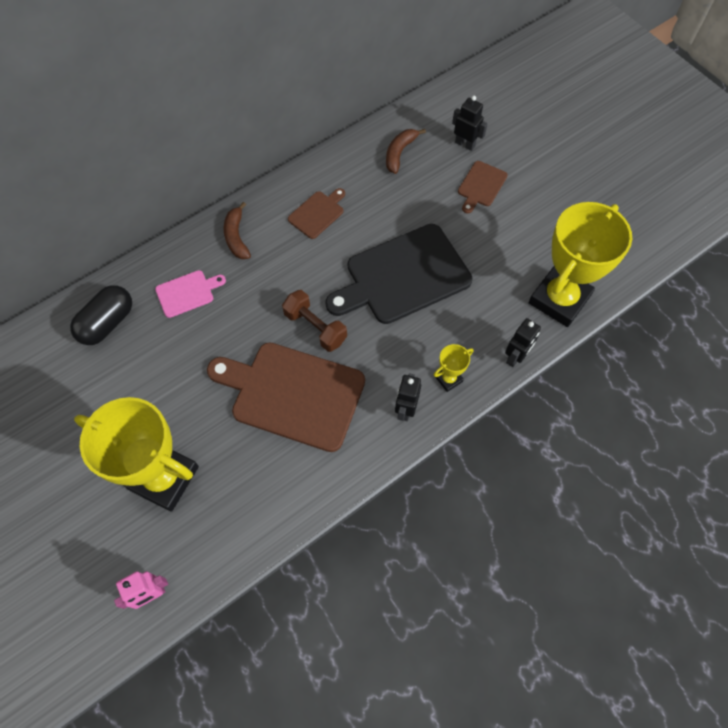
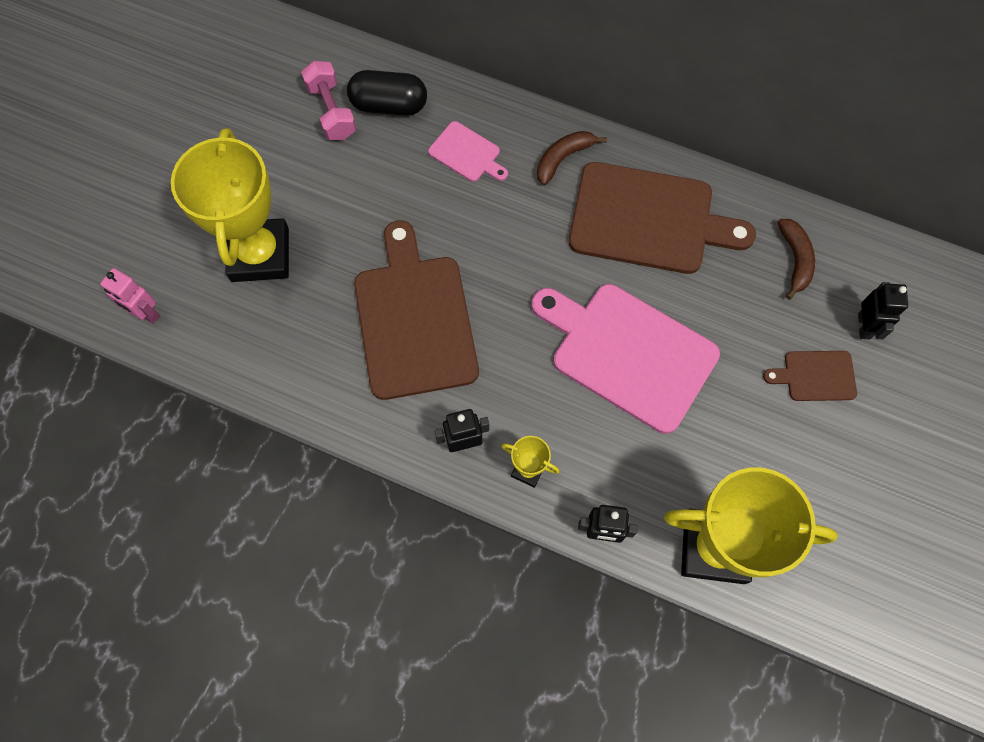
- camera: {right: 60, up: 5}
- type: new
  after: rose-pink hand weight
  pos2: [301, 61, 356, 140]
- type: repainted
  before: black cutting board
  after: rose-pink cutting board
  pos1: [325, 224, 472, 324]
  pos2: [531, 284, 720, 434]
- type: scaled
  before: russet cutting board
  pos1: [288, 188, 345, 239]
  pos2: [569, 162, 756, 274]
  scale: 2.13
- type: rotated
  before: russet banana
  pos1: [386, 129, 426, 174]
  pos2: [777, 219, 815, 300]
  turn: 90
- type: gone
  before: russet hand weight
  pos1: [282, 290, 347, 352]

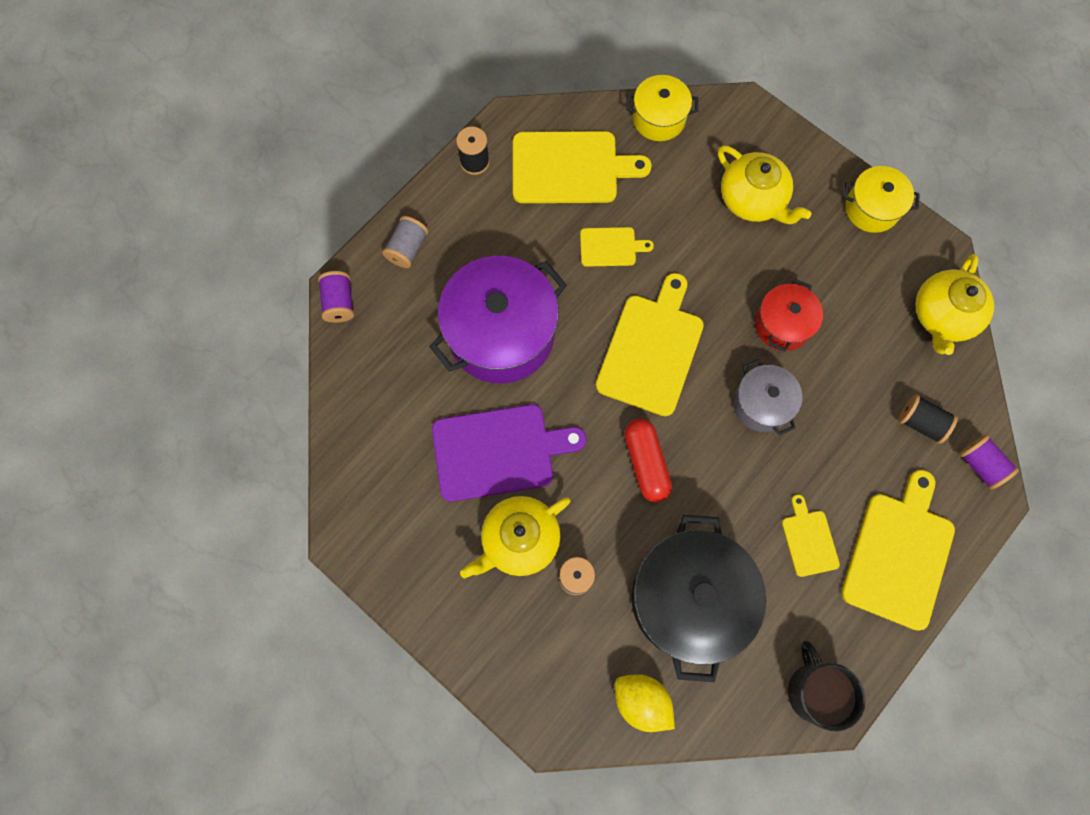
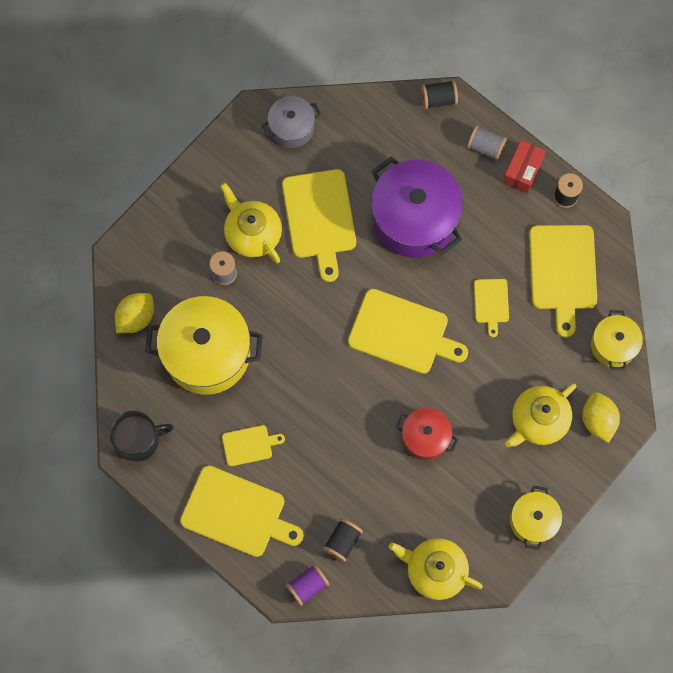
- camera: {right: 90, up: 0}
- type: repainted
  before: black pot
  after: yellow pot
  pos1: [632, 515, 766, 682]
  pos2: [145, 296, 263, 395]
- type: shifted
  before: ash-grey pot
  pos1: [733, 359, 802, 435]
  pos2: [262, 96, 321, 148]
- type: repainted
  before: purple cutting board
  after: yellow cutting board
  pos1: [432, 404, 586, 502]
  pos2: [282, 169, 356, 282]
- type: repainted
  before: purple spool
  after: black spool
  pos1: [318, 271, 354, 323]
  pos2: [421, 80, 458, 109]
- type: new
  after: red box
  pos2: [503, 140, 546, 194]
- type: new
  after: yellow toy lemon
  pos2: [582, 392, 620, 443]
- type: gone
  before: red pill
  pos1: [624, 418, 672, 502]

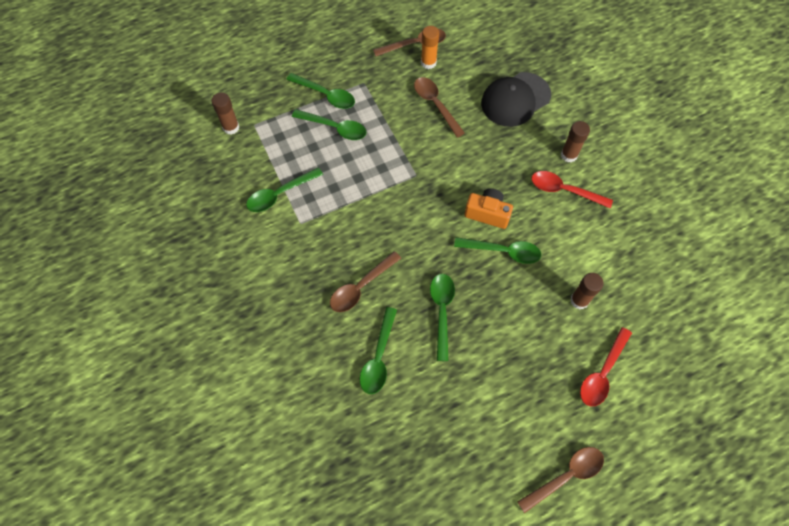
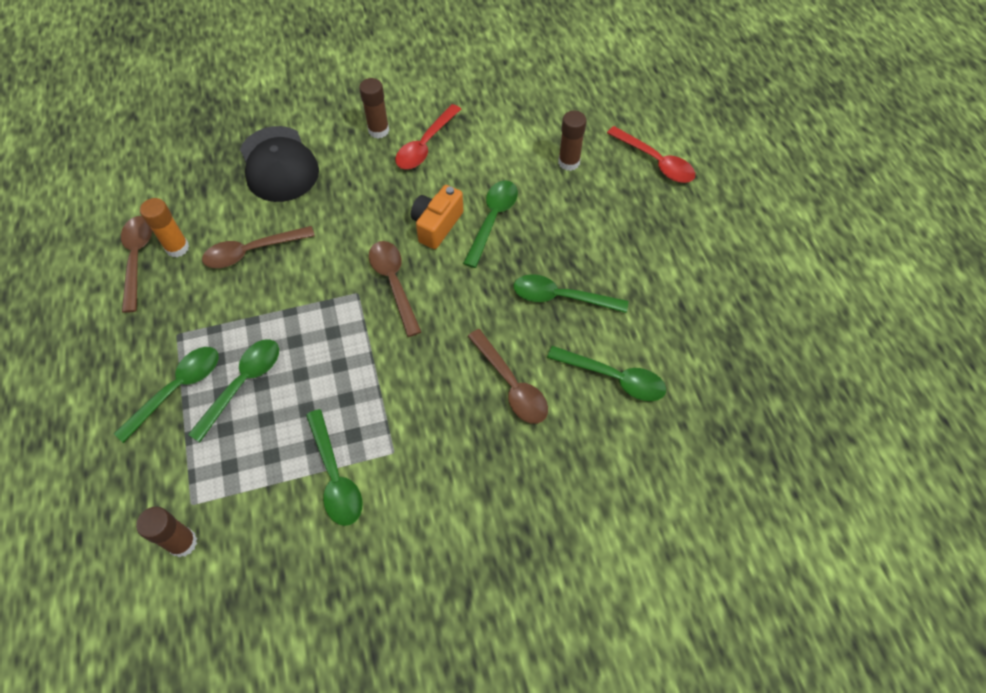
- camera: {right: -80, up: -5}
- type: shifted
  before: russet teaspoon
  pos1: [517, 447, 604, 513]
  pos2: [369, 241, 421, 337]

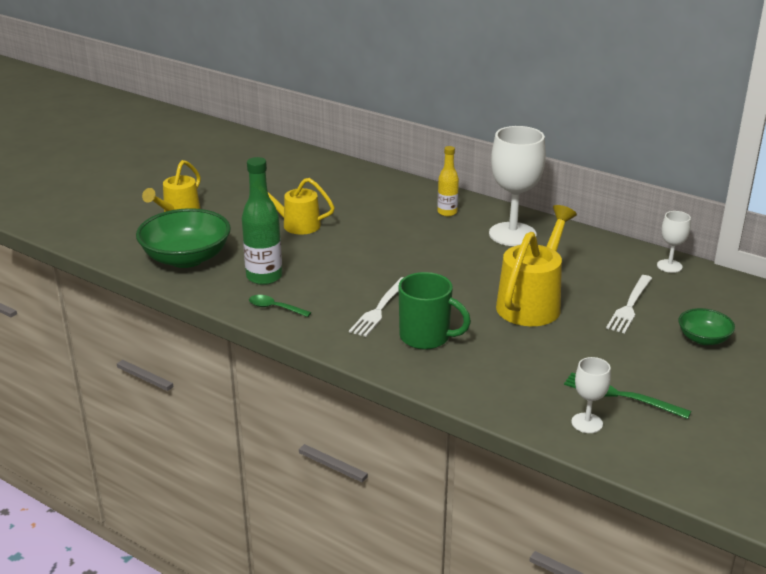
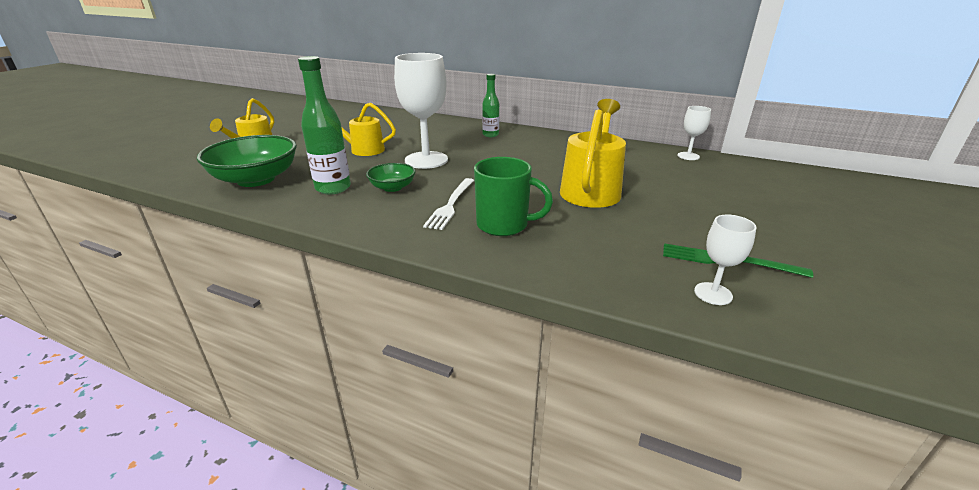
- camera: {right: -10, up: 0}
- type: shifted
  before: emerald serving bowl
  pos1: [678, 308, 735, 345]
  pos2: [366, 163, 416, 192]
- type: shifted
  before: pure white goblet
  pos1: [489, 126, 546, 246]
  pos2: [394, 53, 448, 169]
- type: repainted
  before: yellow drink bottle
  after: emerald drink bottle
  pos1: [437, 146, 459, 216]
  pos2: [482, 74, 499, 137]
- type: gone
  before: emerald teaspoon
  pos1: [249, 295, 311, 317]
- type: gone
  before: pure white dinner fork
  pos1: [606, 275, 652, 333]

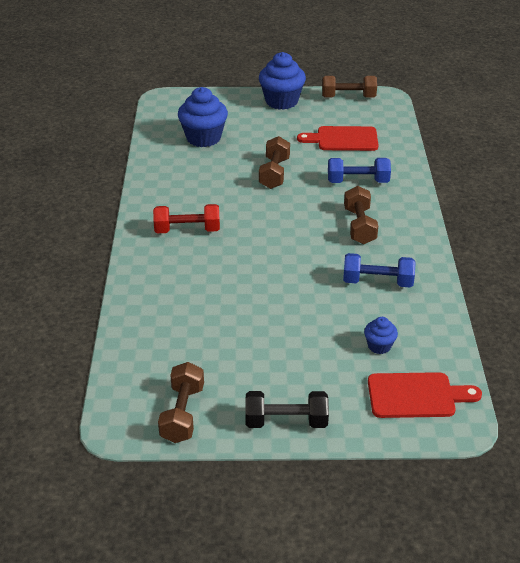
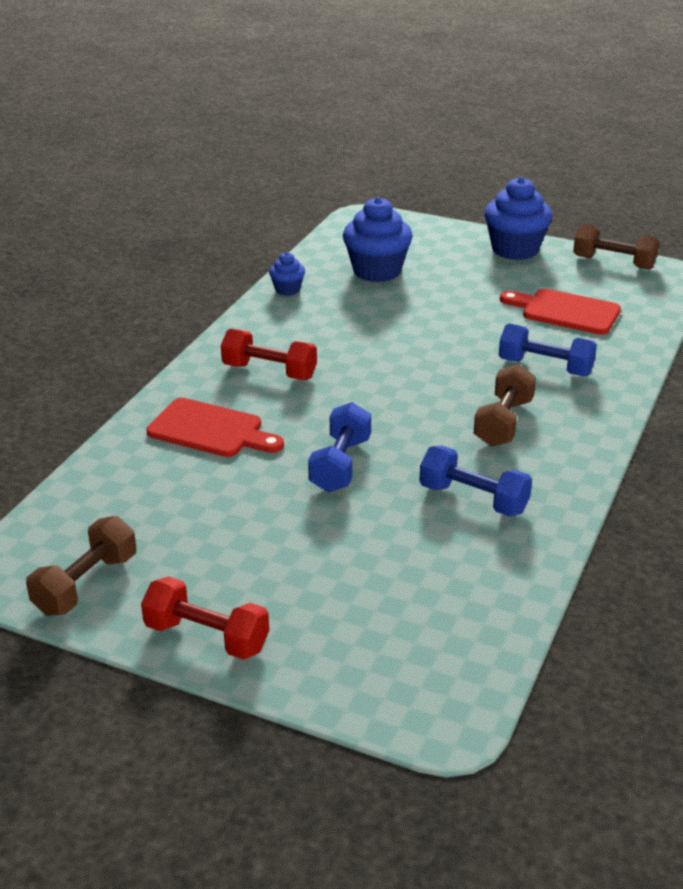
- camera: {right: 25, up: -5}
- type: repainted
  before: black hand weight
  after: red hand weight
  pos1: [245, 391, 329, 428]
  pos2: [141, 577, 269, 660]
- type: shifted
  before: red cutting board
  pos1: [368, 372, 482, 418]
  pos2: [146, 398, 284, 457]
- type: shifted
  before: royal blue muffin
  pos1: [364, 317, 398, 354]
  pos2: [269, 252, 305, 296]
- type: new
  after: royal blue hand weight
  pos2: [308, 402, 371, 492]
- type: gone
  before: russet hand weight
  pos1: [259, 136, 290, 189]

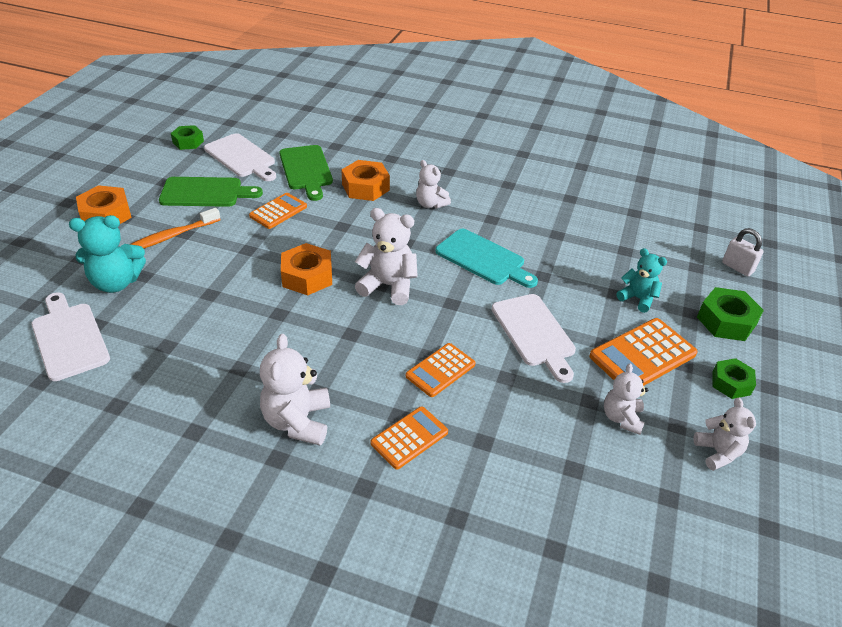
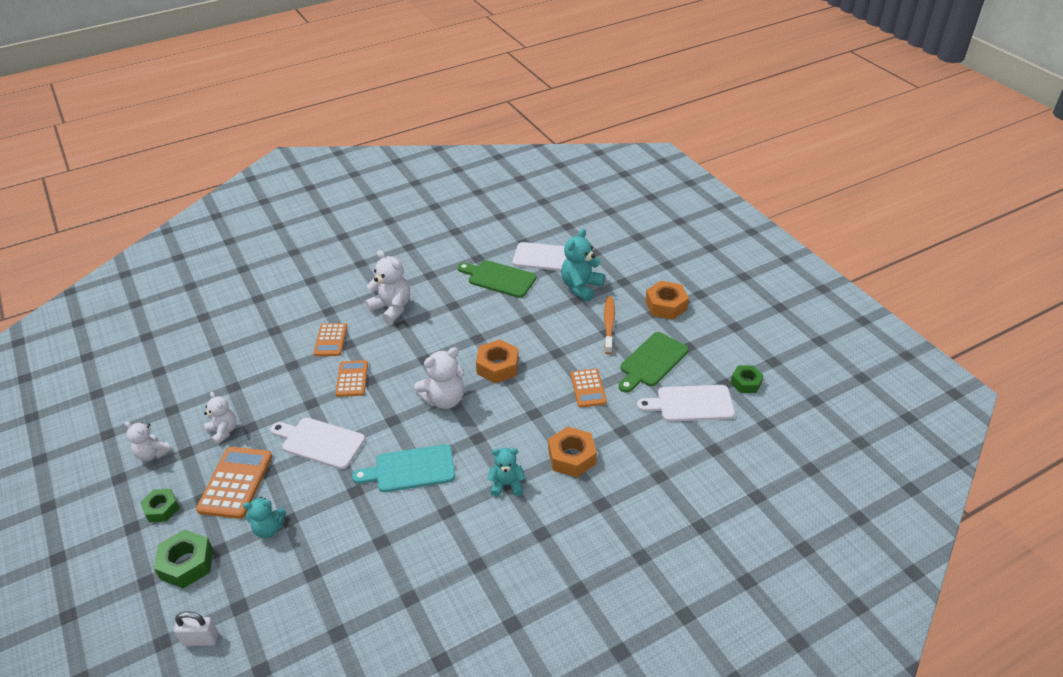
- camera: {right: 135, up: 0}
- type: shifted
  before: emerald cutting board
  pos1: [279, 145, 333, 201]
  pos2: [457, 260, 537, 298]
- type: repainted
  before: pure white stuffed bear
  after: turquoise stuffed bear
  pos1: [416, 160, 451, 208]
  pos2: [487, 448, 525, 497]

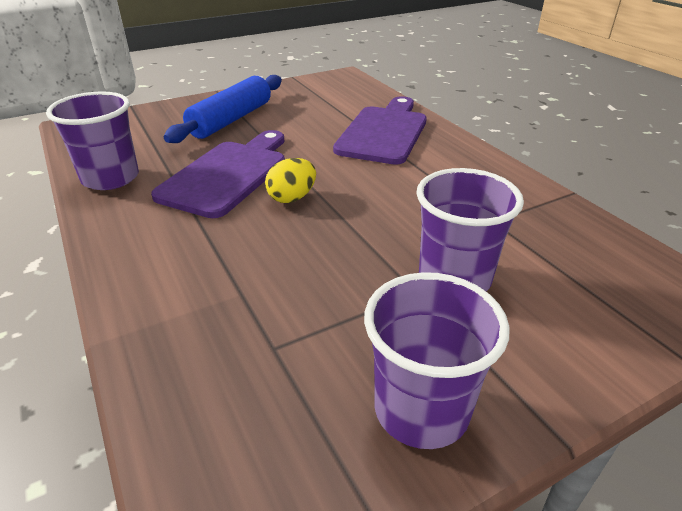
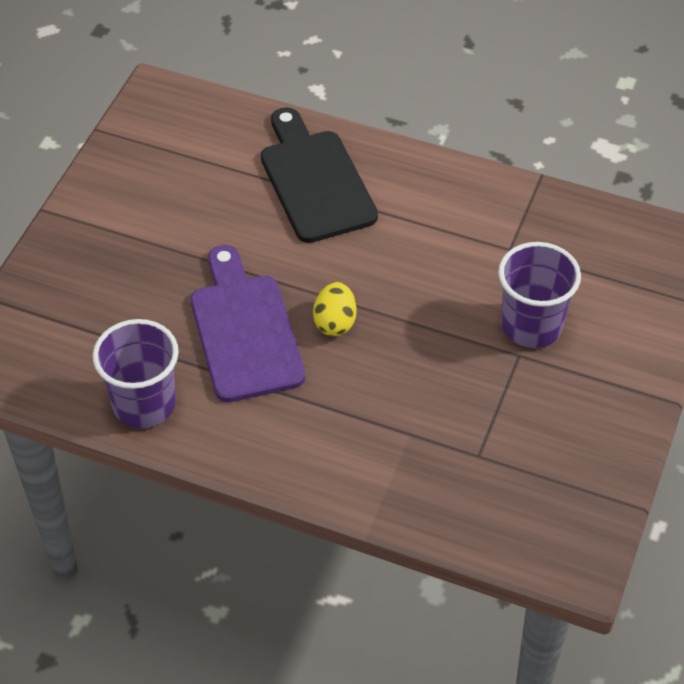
- camera: {right: -40, up: 15}
- type: repainted
  before: purple cutting board
  after: black cutting board
  pos1: [333, 96, 427, 165]
  pos2: [261, 107, 378, 243]
- type: gone
  before: royal blue dough roller
  pos1: [164, 75, 282, 143]
- type: gone
  before: purple tumbler
  pos1: [364, 272, 510, 449]

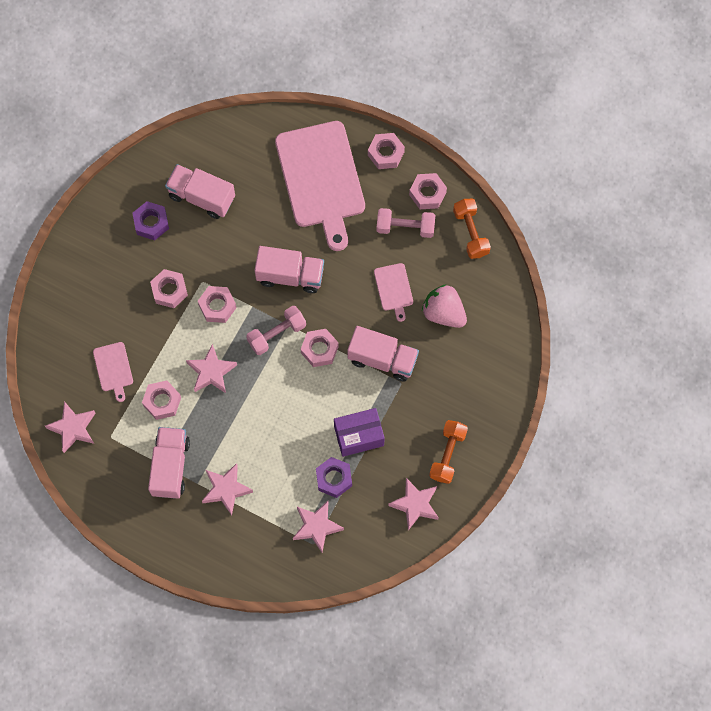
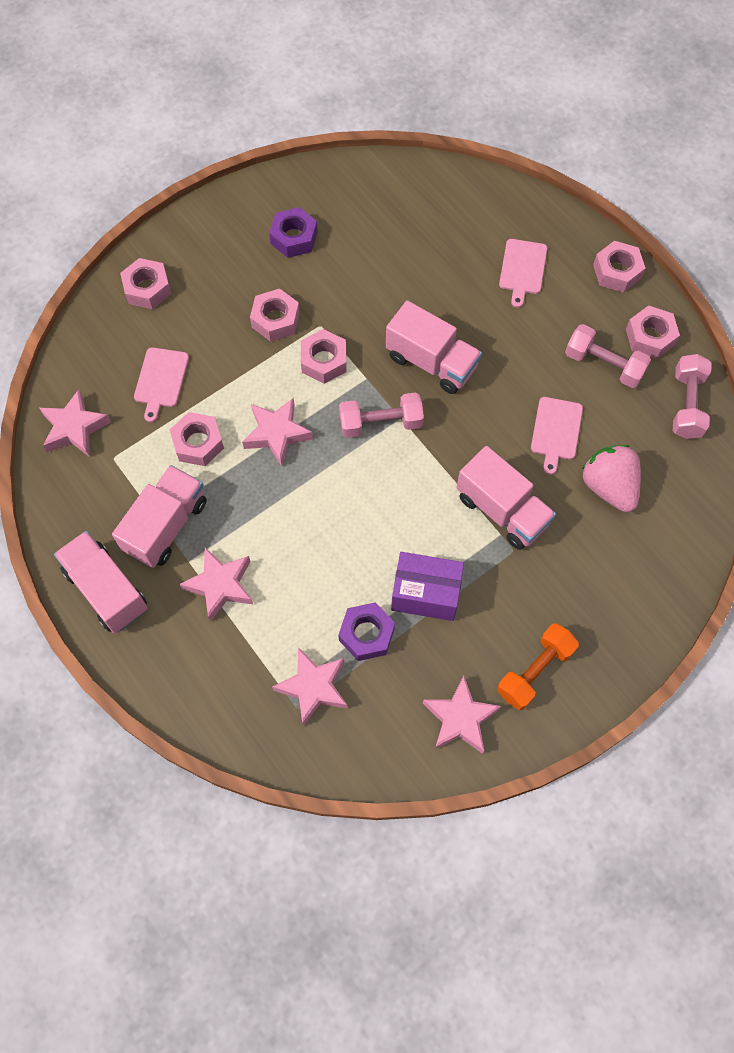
- camera: {right: 25, up: -5}
- type: shifted
  before: rose-pink toy truck
  pos1: [165, 164, 235, 219]
  pos2: [54, 531, 148, 633]
- type: shifted
  before: rose-pink hexagon nut
  pos1: [301, 329, 339, 367]
  pos2: [120, 258, 171, 309]
- type: scaled
  before: rose-pink cutting board
  pos1: [275, 121, 365, 251]
  pos2: [499, 239, 547, 308]
  scale: 0.43
- type: repainted
  before: orange-coloured hand weight
  after: rose-pink hand weight
  pos1: [453, 199, 491, 259]
  pos2: [673, 354, 711, 439]

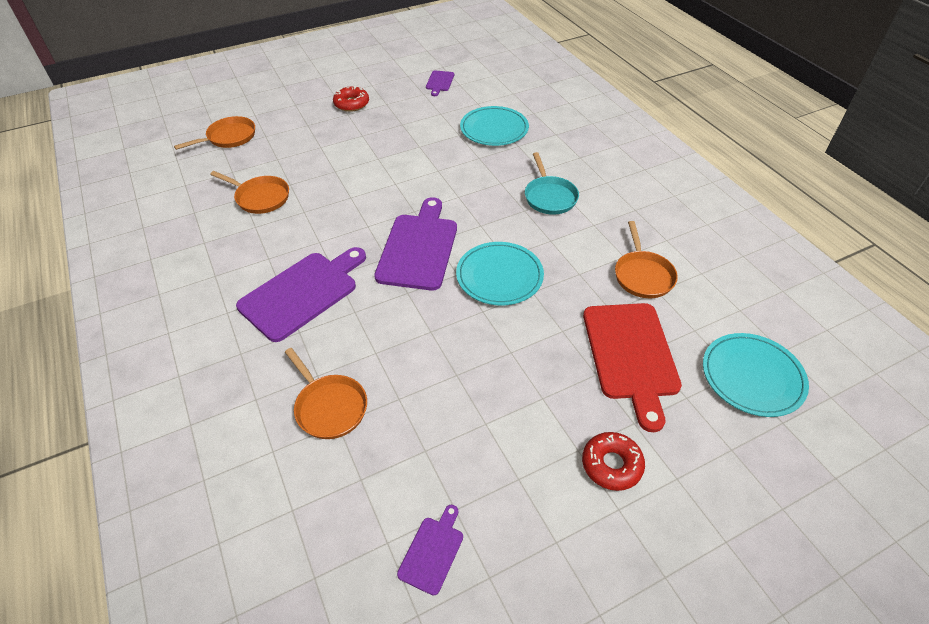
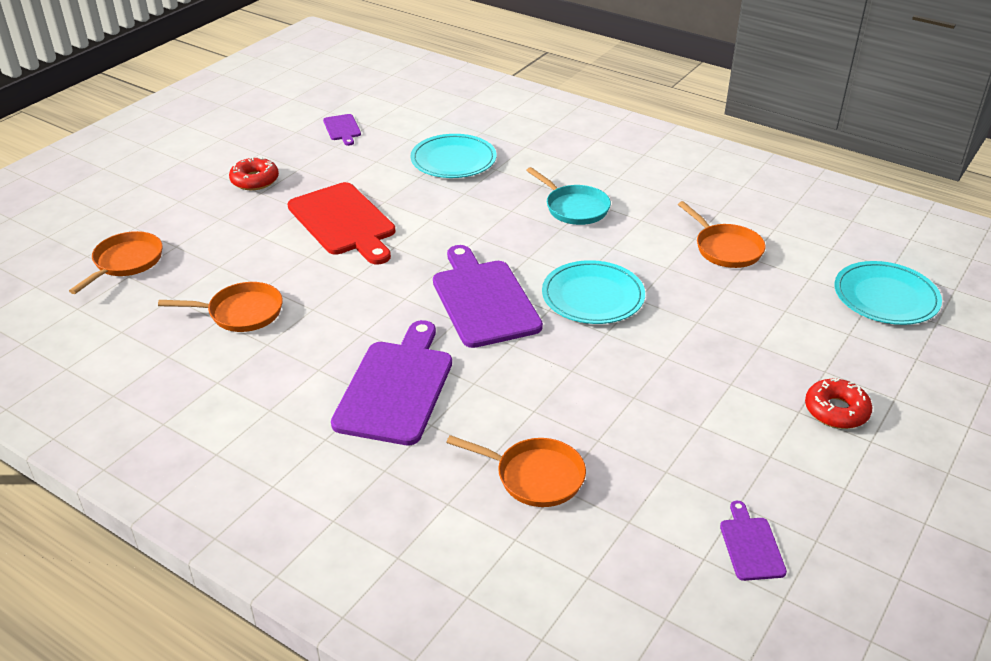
- camera: {right: -30, up: -10}
- type: shifted
  before: red cutting board
  pos1: [583, 303, 682, 432]
  pos2: [288, 182, 395, 264]

